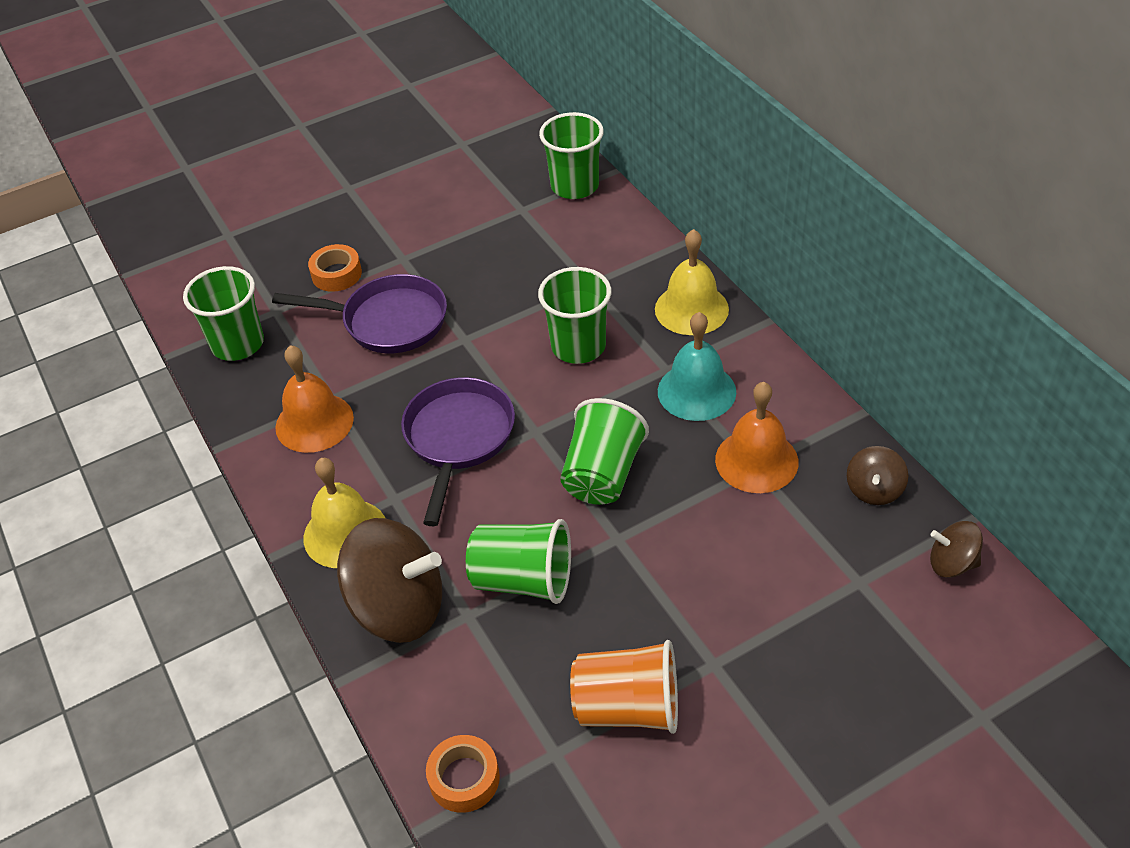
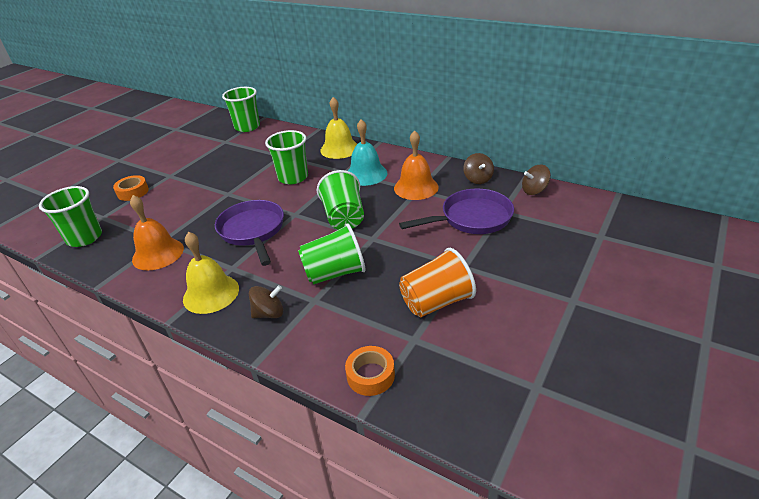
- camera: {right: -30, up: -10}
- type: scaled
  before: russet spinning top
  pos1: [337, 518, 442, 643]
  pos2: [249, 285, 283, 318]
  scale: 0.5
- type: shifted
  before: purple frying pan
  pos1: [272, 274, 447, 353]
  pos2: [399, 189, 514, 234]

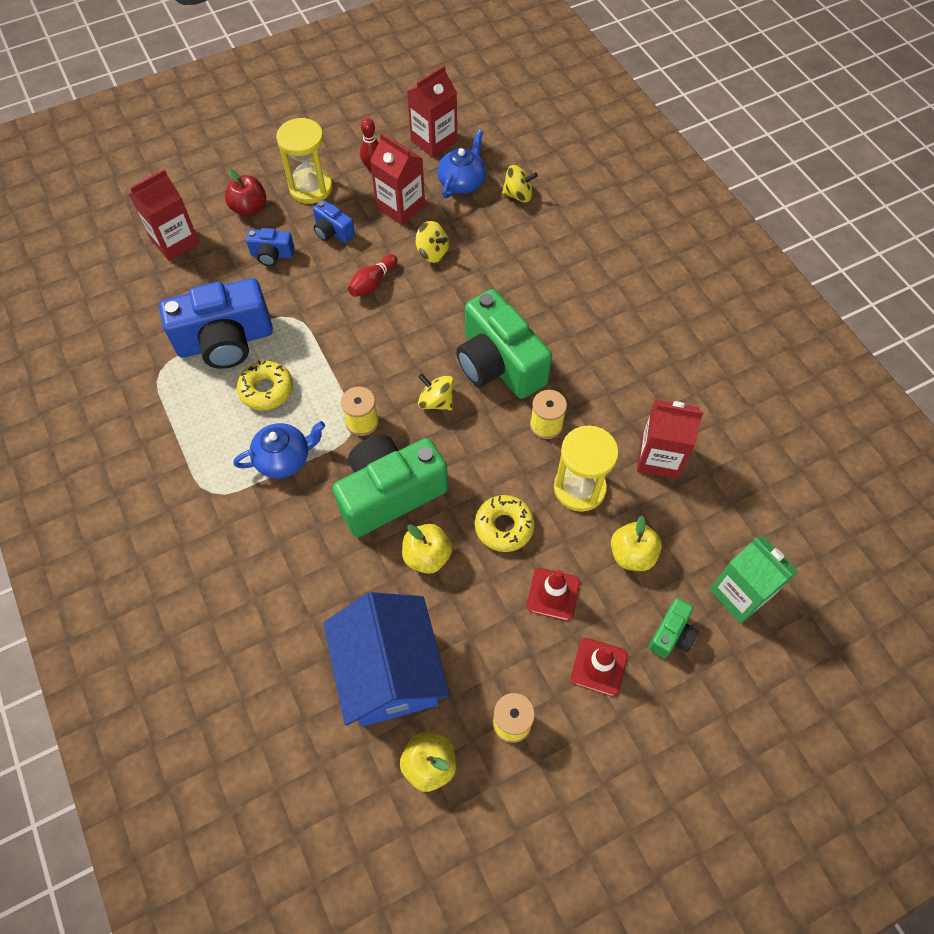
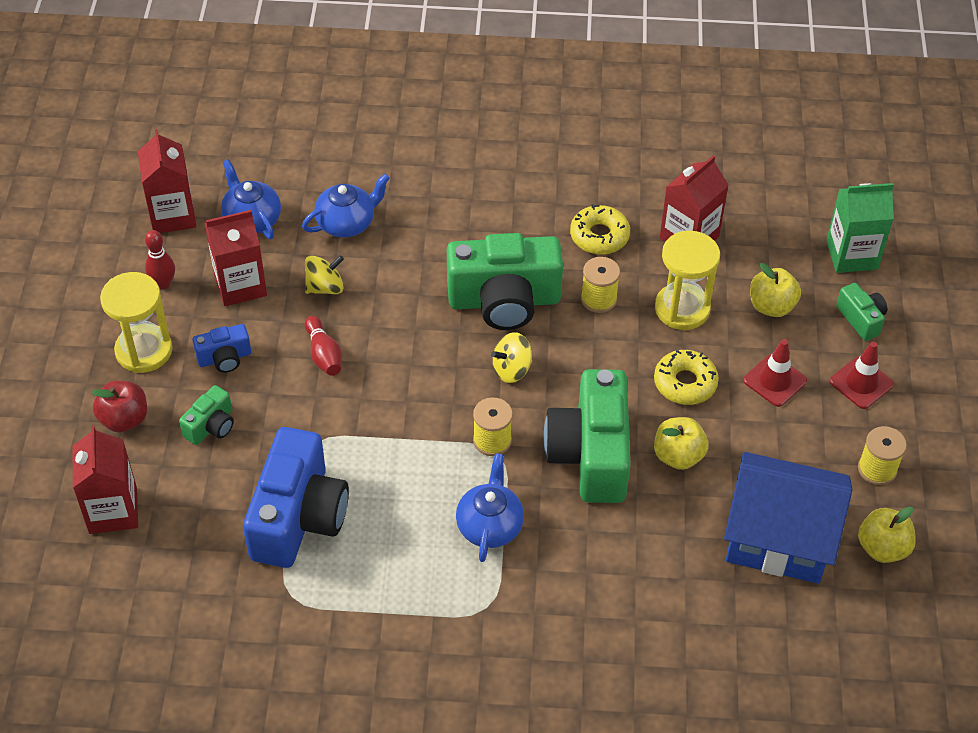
- camera: {right: -60, up: -10}
- type: repainted
  before: royal blue photo camera
  after: emerald photo camera
  pos1: [246, 228, 295, 266]
  pos2: [179, 385, 234, 445]
- type: new
  after: royal blue teapot
  pos2: [302, 174, 390, 238]
- type: shifted
  before: yellow donut
  pos1: [237, 360, 293, 410]
  pos2: [570, 204, 630, 255]
- type: gone
  before: yellow spinning top
  pos1: [502, 165, 538, 203]

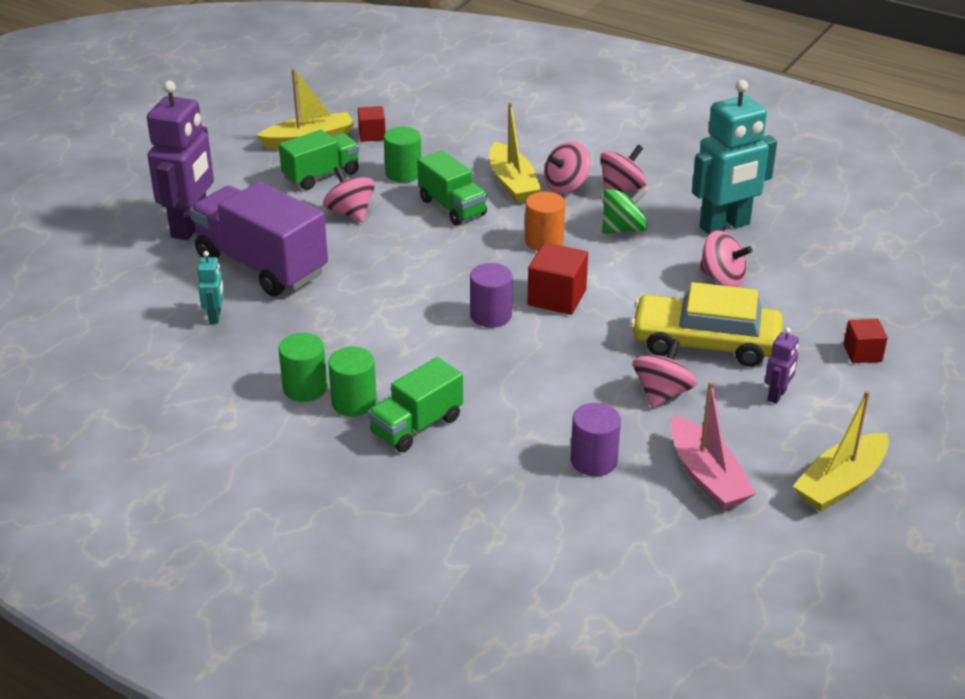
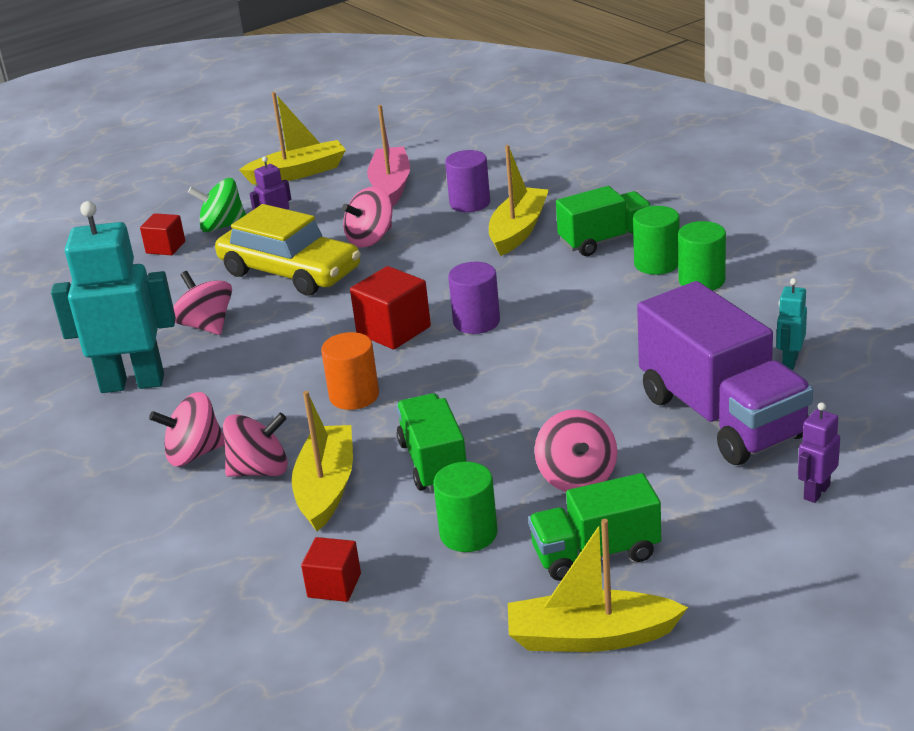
- camera: {right: -155, up: -5}
- type: shifted
  before: emerald spinning top
  pos1: [602, 186, 649, 234]
  pos2: [188, 178, 246, 232]
- type: shifted
  before: red cube
  pos1: [358, 106, 386, 142]
  pos2: [301, 537, 361, 602]
- type: new
  after: yellow sailboat
  pos2: [489, 145, 549, 256]
- type: scaled
  before: purple toy robot
  pos1: [147, 81, 214, 240]
  pos2: [798, 402, 840, 503]
  scale: 0.45

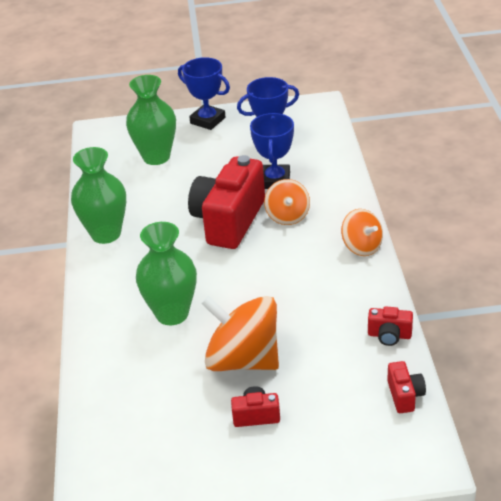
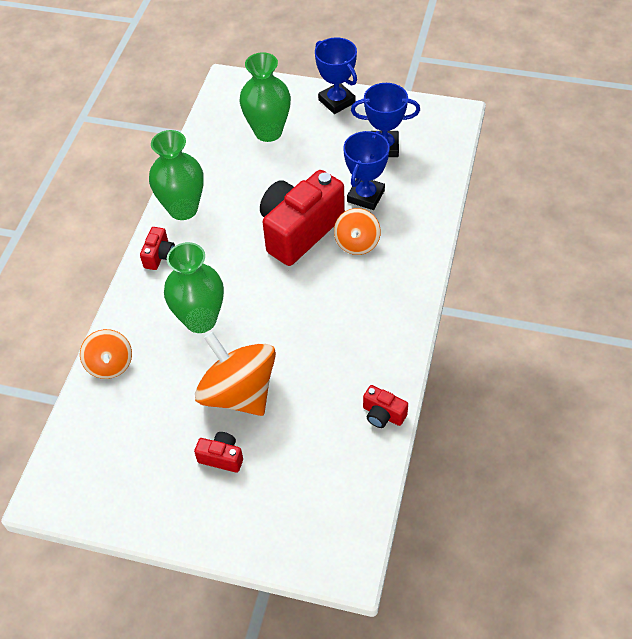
- camera: {right: 20, up: 15}
- type: shifted
  before: orange-coloured spinning top
  pos1: [341, 209, 383, 256]
  pos2: [80, 329, 132, 379]
- type: shifted
  before: red photo camera
  pos1: [387, 361, 426, 413]
  pos2: [140, 227, 175, 270]

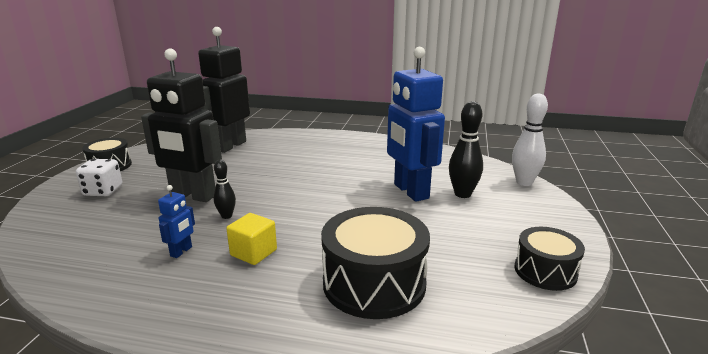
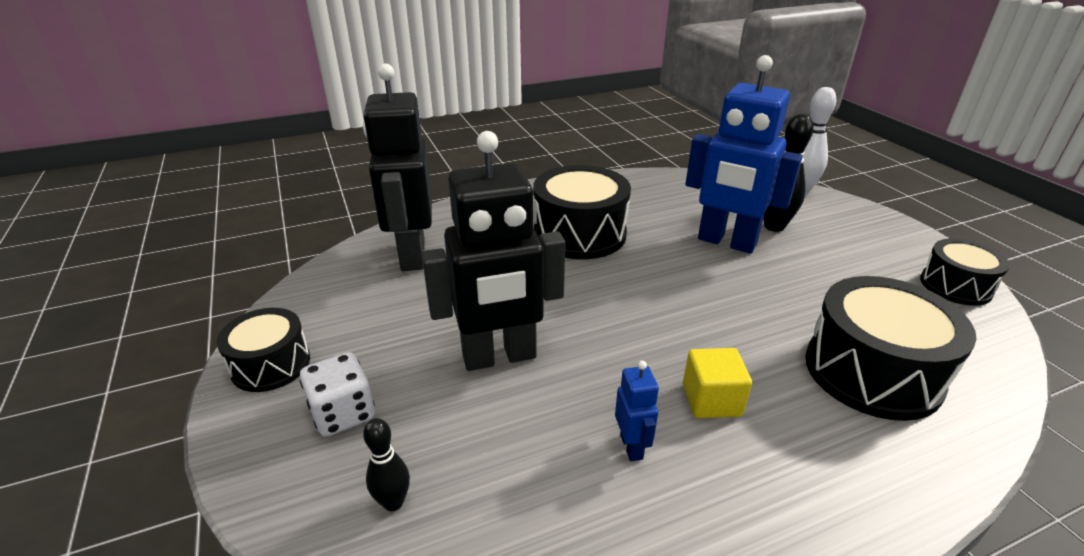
- camera: {right: -35, up: 10}
- type: shifted
  before: black tenpin
  pos1: [214, 160, 236, 219]
  pos2: [363, 418, 410, 511]
- type: new
  after: black snare drum
  pos2: [533, 165, 631, 259]

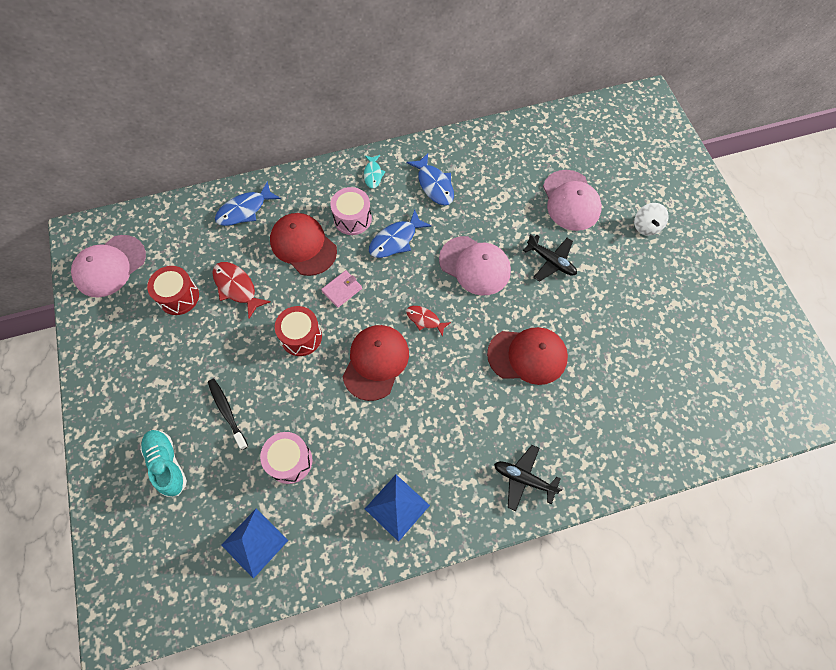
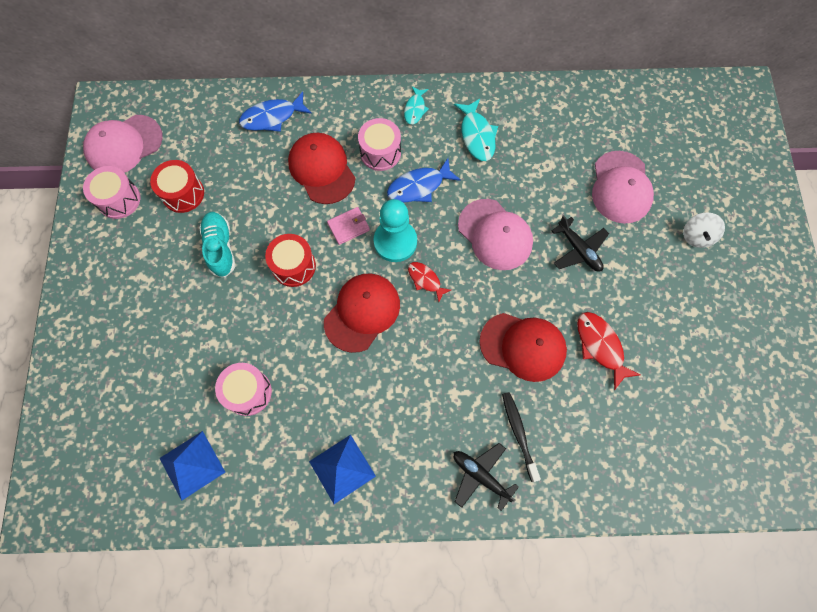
- camera: {right: 15, up: 5}
- type: new
  after: rose-pink snare drum
  pos2: [83, 166, 140, 219]
- type: shifted
  before: turquoise sneaker
  pos1: [140, 430, 187, 497]
  pos2: [199, 212, 235, 278]
- type: new
  after: turquoise game pawn
  pos2: [373, 199, 417, 262]
- type: repainted
  before: royal blue toy fish
  after: turquoise toy fish
  pos1: [407, 153, 454, 205]
  pos2: [454, 99, 498, 161]
- type: shifted
  before: black dental brush
  pos1: [208, 379, 248, 450]
  pos2: [502, 392, 541, 482]
- type: shifted
  before: red toy fish
  pos1: [212, 262, 271, 319]
  pos2: [577, 312, 640, 390]

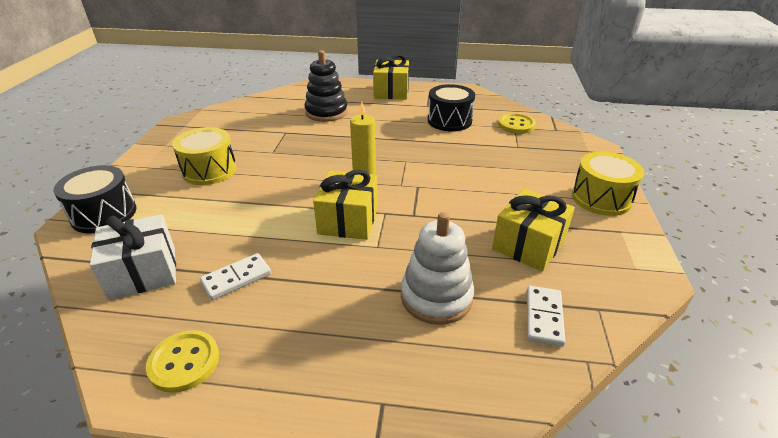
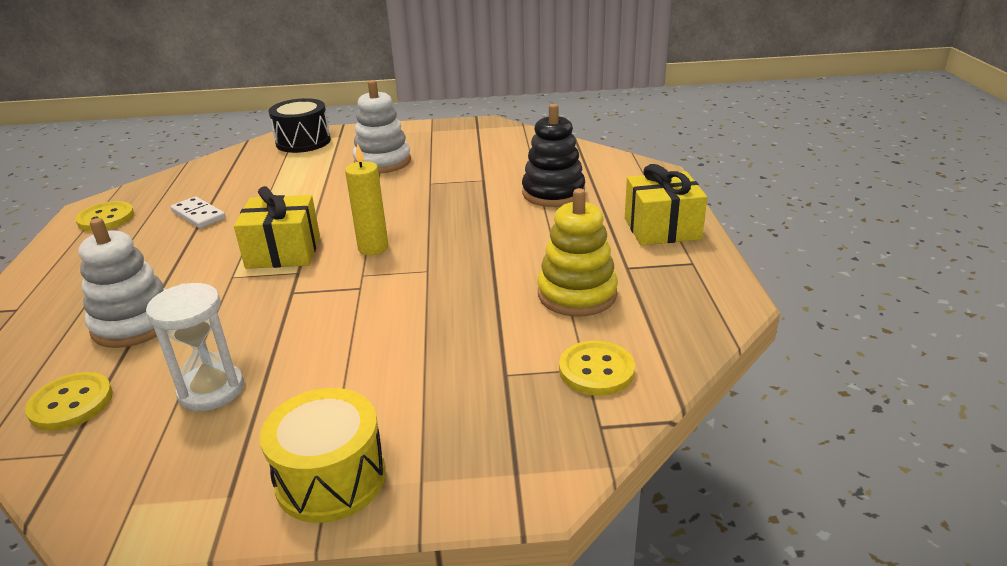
- camera: {right: 80, up: -5}
- type: swapped
  before: pure white domino tile
  after: yellow sewing button
  pos1: [527, 286, 565, 347]
  pos2: [25, 372, 113, 431]
- type: swapped
  before: yellow present
  after: pure white hourglass
  pos1: [492, 189, 575, 272]
  pos2: [146, 283, 244, 411]
- type: swapped
  before: yellow snare drum
  after: pure white stacking toy
  pos1: [172, 127, 237, 185]
  pos2: [353, 80, 411, 173]
- type: swapped
  before: black snare drum
  after: yellow stacking toy
  pos1: [428, 84, 475, 131]
  pos2: [537, 188, 618, 317]
- type: gone
  before: pure white present
  pos1: [89, 214, 176, 300]

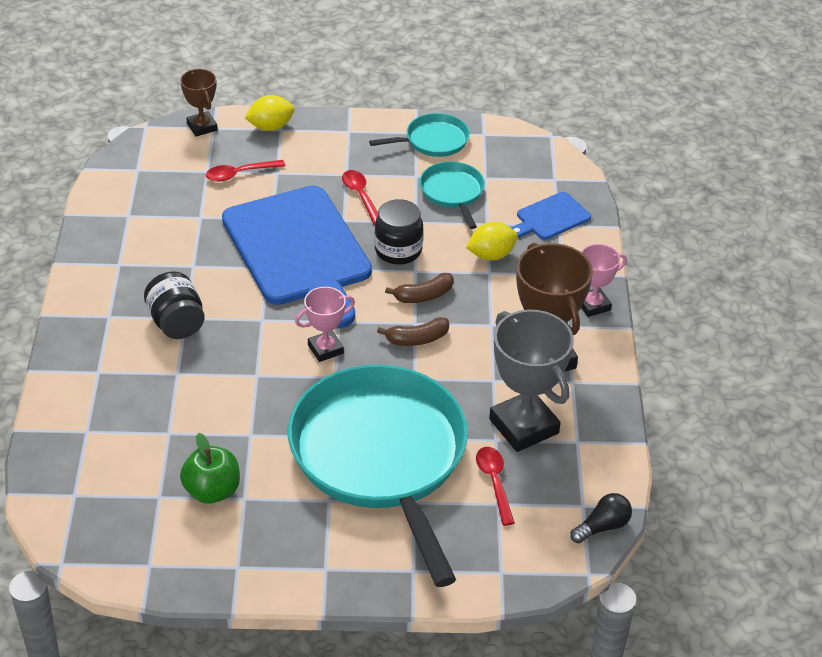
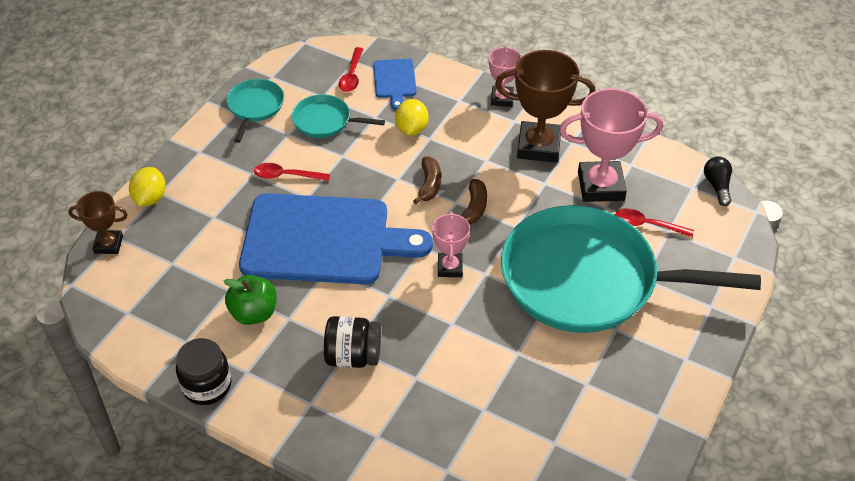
- camera: {right: -60, up: 5}
- type: shifted
  before: black jam jar
  pos1: [374, 199, 423, 264]
  pos2: [176, 338, 232, 405]
- type: shifted
  before: emerald apple fruit
  pos1: [180, 433, 240, 504]
  pos2: [224, 275, 277, 325]
- type: shifted
  before: red teaspoon
  pos1: [206, 160, 285, 182]
  pos2: [339, 47, 363, 92]
- type: repainted
  before: ash-grey prize cup
  after: rose-pink prize cup
  pos1: [489, 310, 574, 452]
  pos2: [559, 88, 663, 202]

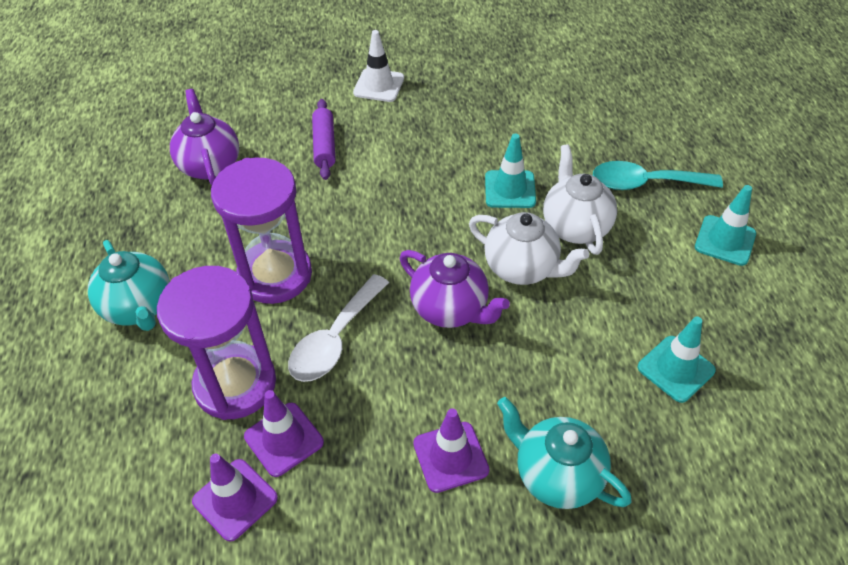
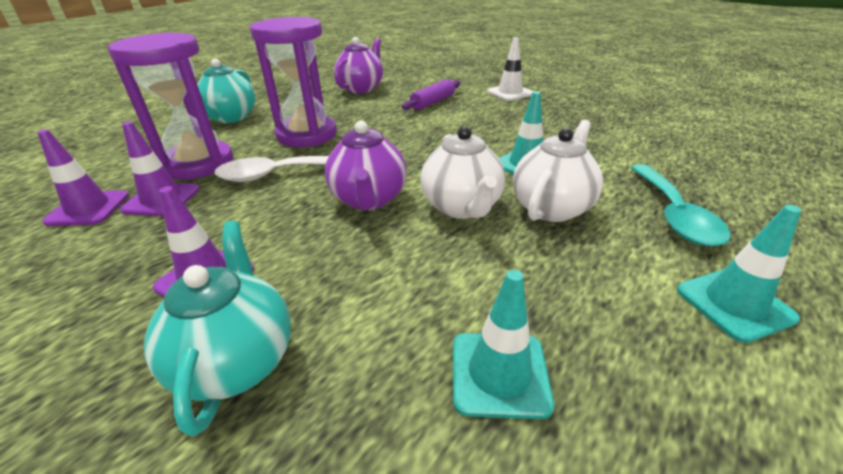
- camera: {right: 45, up: -15}
- type: rotated
  before: turquoise teaspoon
  pos1: [593, 161, 723, 190]
  pos2: [630, 164, 731, 247]
  turn: -135

